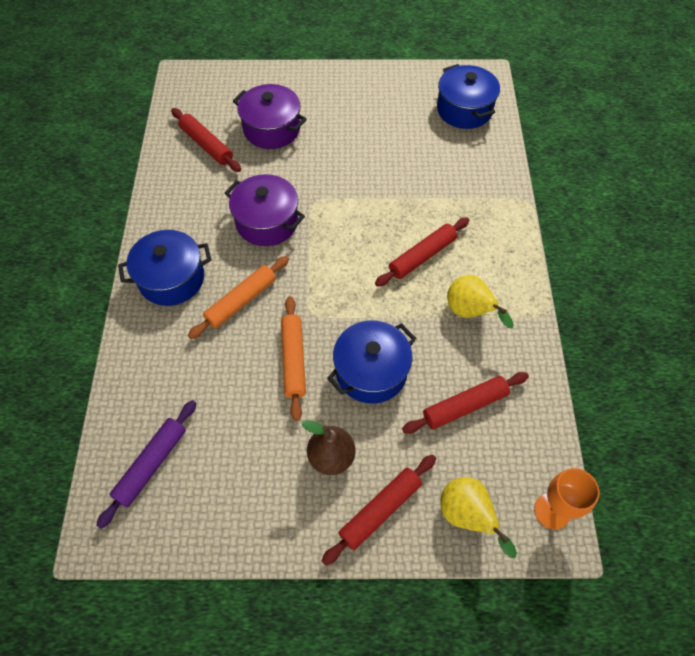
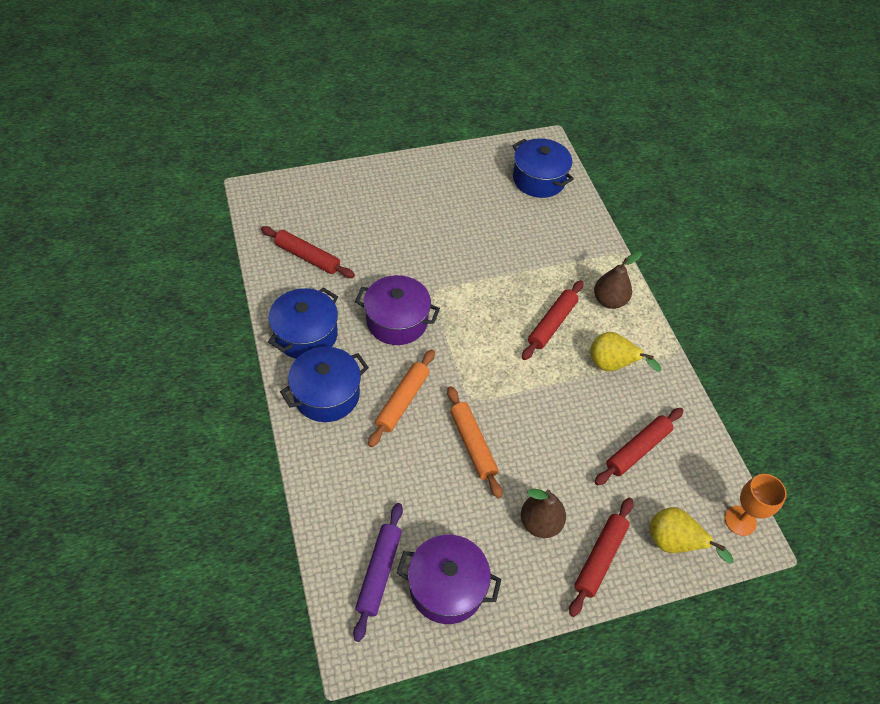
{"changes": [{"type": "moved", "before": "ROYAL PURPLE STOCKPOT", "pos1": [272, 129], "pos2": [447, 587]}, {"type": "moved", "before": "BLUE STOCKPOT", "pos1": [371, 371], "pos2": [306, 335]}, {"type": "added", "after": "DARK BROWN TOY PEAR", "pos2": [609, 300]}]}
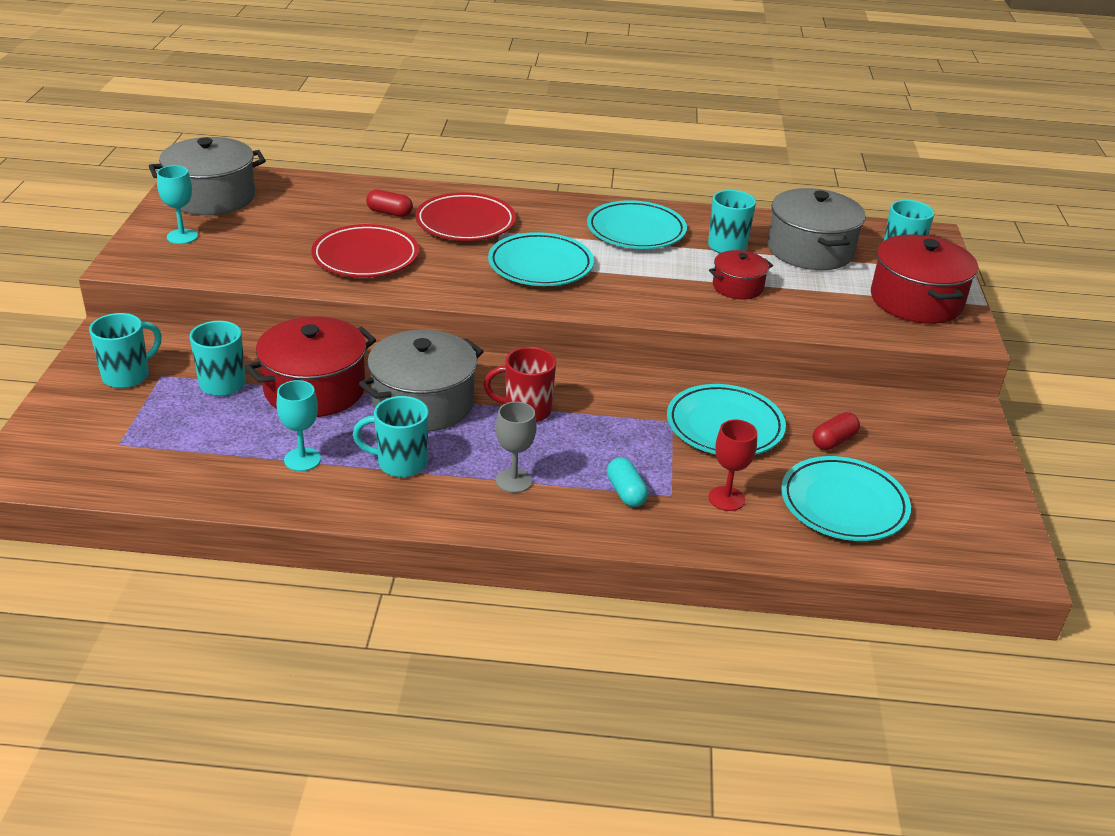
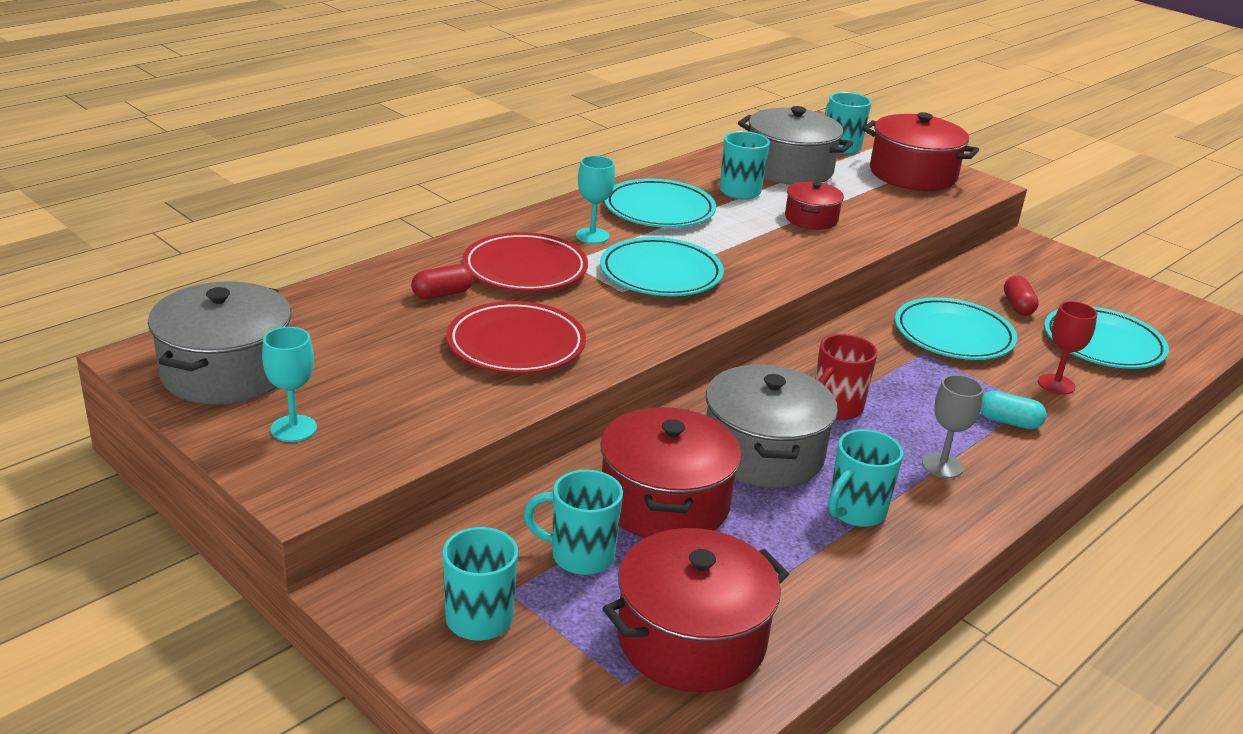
{"changes": [{"type": "moved", "before": "AQUA GOBLET", "pos1": [302, 459], "pos2": [592, 236]}, {"type": "added", "after": "SCARLET STOCKPOT", "pos2": [691, 639]}]}
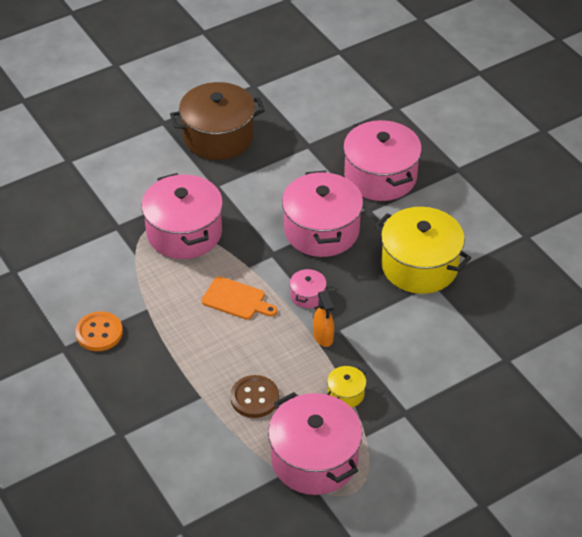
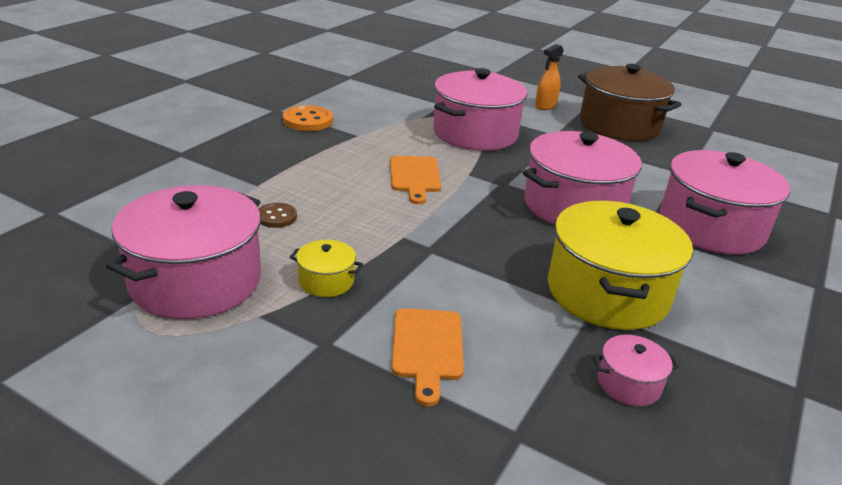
{"changes": [{"type": "moved", "before": "PINK STOCKPOT", "pos1": [307, 295], "pos2": [629, 384]}, {"type": "moved", "before": "ORANGE-COLOURED SPRAYER", "pos1": [323, 337], "pos2": [545, 106]}, {"type": "resized", "before": "DARK BROWN SHIRT BUTTON", "pos1": [254, 398], "pos2": [276, 217], "scale": 0.63}, {"type": "added", "after": "ORANGE-COLOURED CHOPPING BOARD", "pos2": [427, 348]}]}
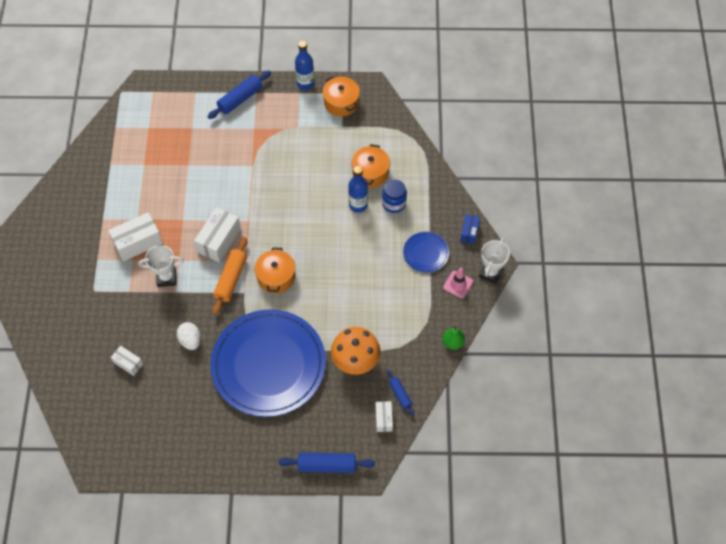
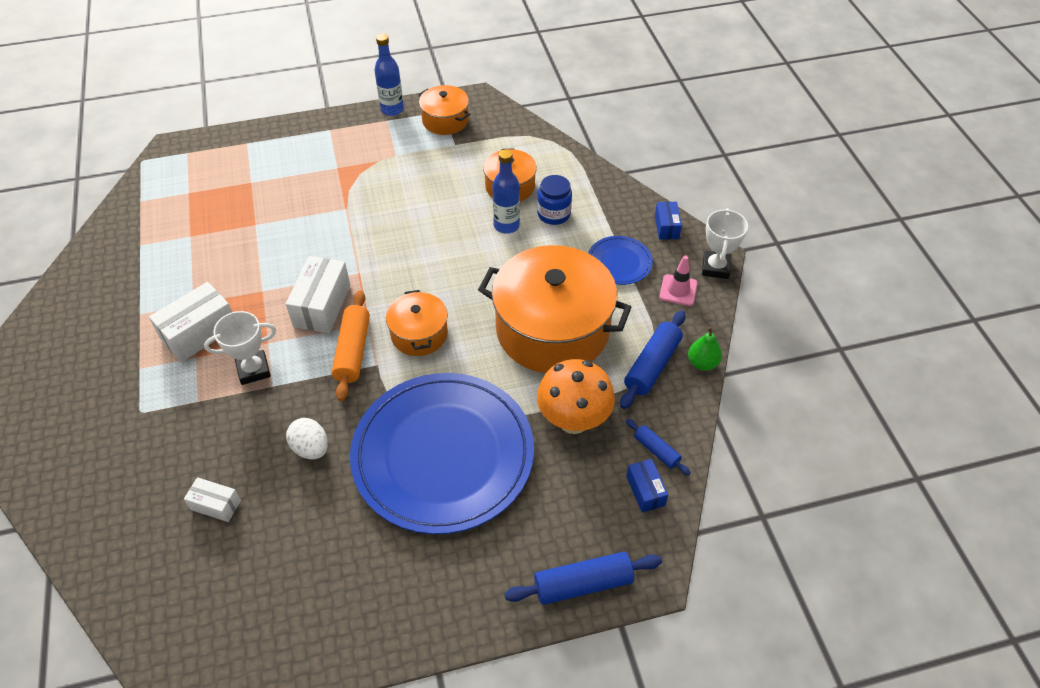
{"changes": [{"type": "moved", "before": "BLUE PASTRY ROLLER", "pos1": [240, 99], "pos2": [652, 365]}, {"type": "recoloured", "before": "PURE WHITE BOX", "after": "BLUE BOX", "pos1": [383, 419], "pos2": [645, 491]}, {"type": "added", "after": "ORANGE-COLOURED STOCKPOT", "pos2": [552, 329]}]}
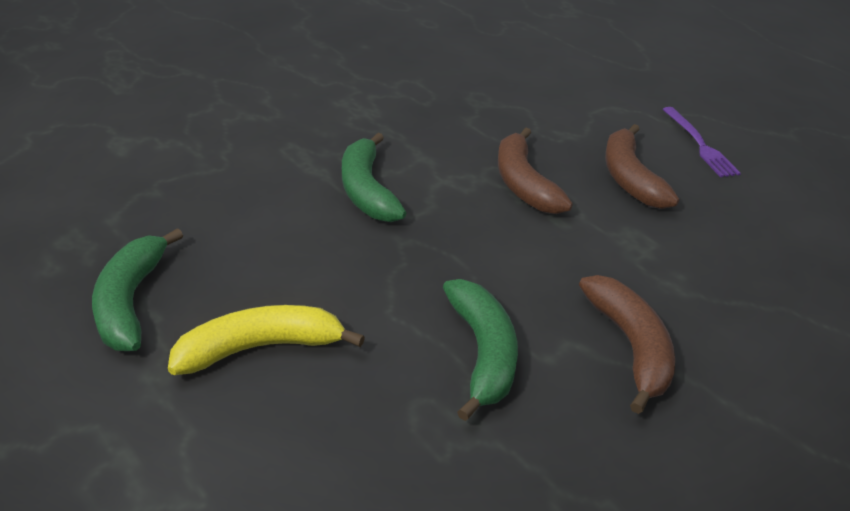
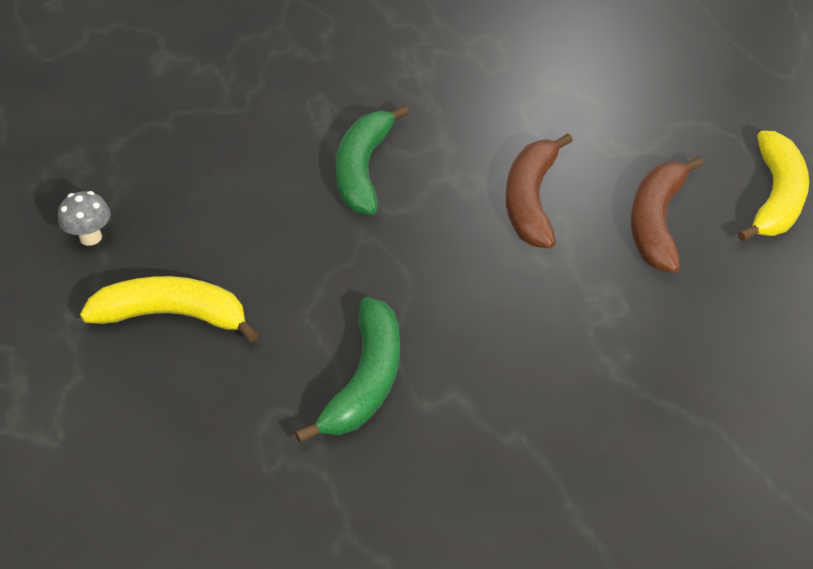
{"changes": [{"type": "replaced", "before": "ROYAL PURPLE TABLE FORK", "after": "GOLDEN BANANA", "pos1": [699, 144], "pos2": [775, 197]}, {"type": "replaced", "before": "EMERALD BANANA", "after": "ASH-GREY FUNGUS", "pos1": [131, 302], "pos2": [90, 237]}, {"type": "removed", "before": "DARK BROWN BANANA", "pos1": [630, 347]}]}
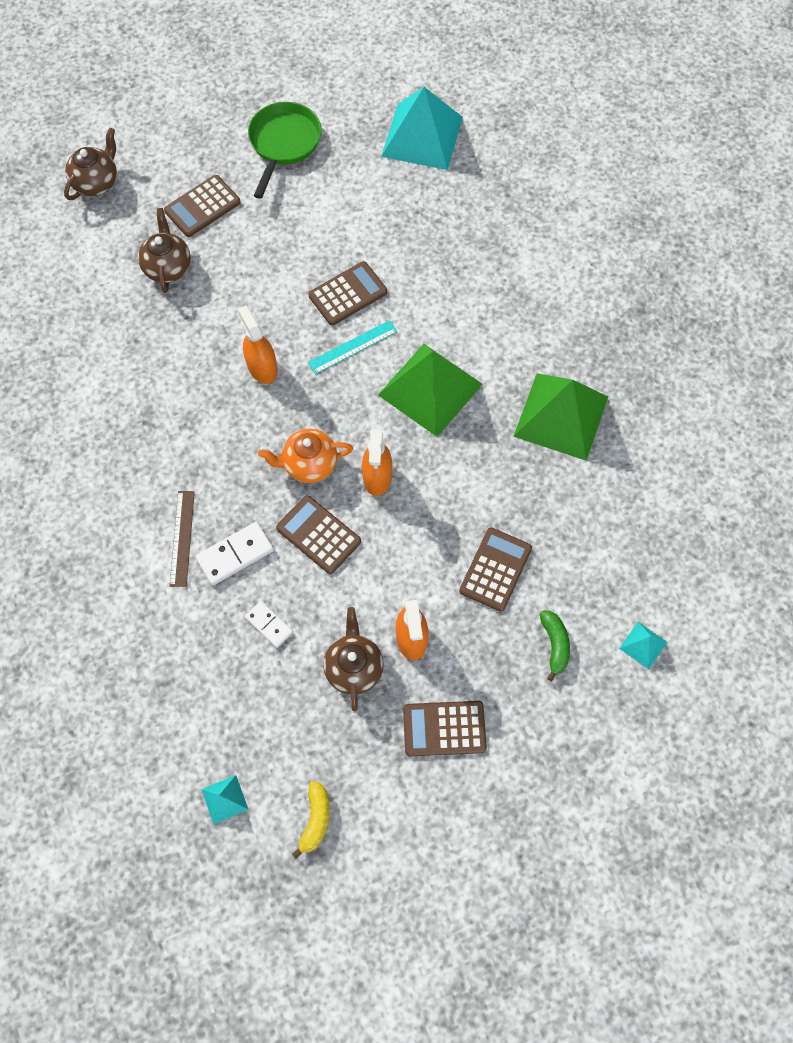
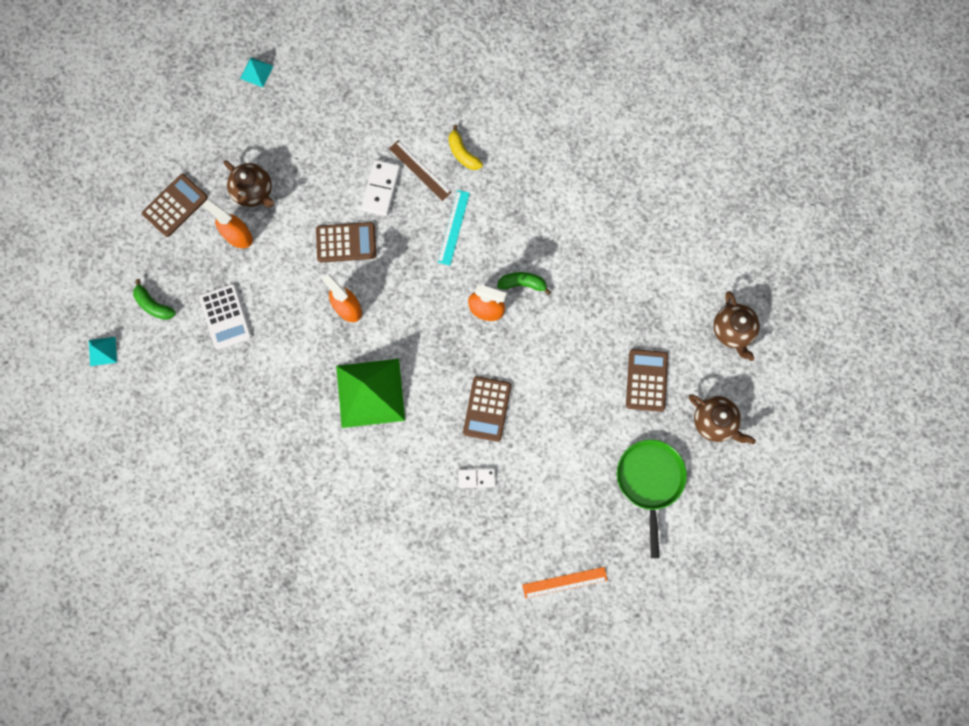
{"changes": [{"type": "replaced", "before": "AQUA PYRAMID", "after": "ORANGE-COLOURED STRAIGHTEDGE", "pos1": [422, 136], "pos2": [564, 582]}, {"type": "turned", "before": "EMERALD PAN", "pos1": [283, 143], "pos2": [650, 481], "turn": -150}, {"type": "moved", "before": "DARK BROWN CHINA TEAPOT", "pos1": [168, 267], "pos2": [714, 422]}, {"type": "moved", "before": "AQUA STRAIGHTEDGE", "pos1": [353, 347], "pos2": [453, 227]}, {"type": "removed", "before": "EMERALD PYRAMID", "pos1": [561, 416]}, {"type": "removed", "before": "ORANGE-COLOURED CHINA TEAPOT", "pos1": [309, 464]}, {"type": "recoloured", "before": "DARK BROWN CALCULATOR", "after": "PURE WHITE CALCULATOR", "pos1": [495, 569], "pos2": [225, 317]}, {"type": "moved", "before": "PURE WHITE DOMINO PIECE", "pos1": [269, 624], "pos2": [476, 478]}, {"type": "moved", "before": "GOLDEN BANANA", "pos1": [315, 819], "pos2": [463, 153]}, {"type": "added", "after": "EMERALD BANANA", "pos2": [522, 284]}]}
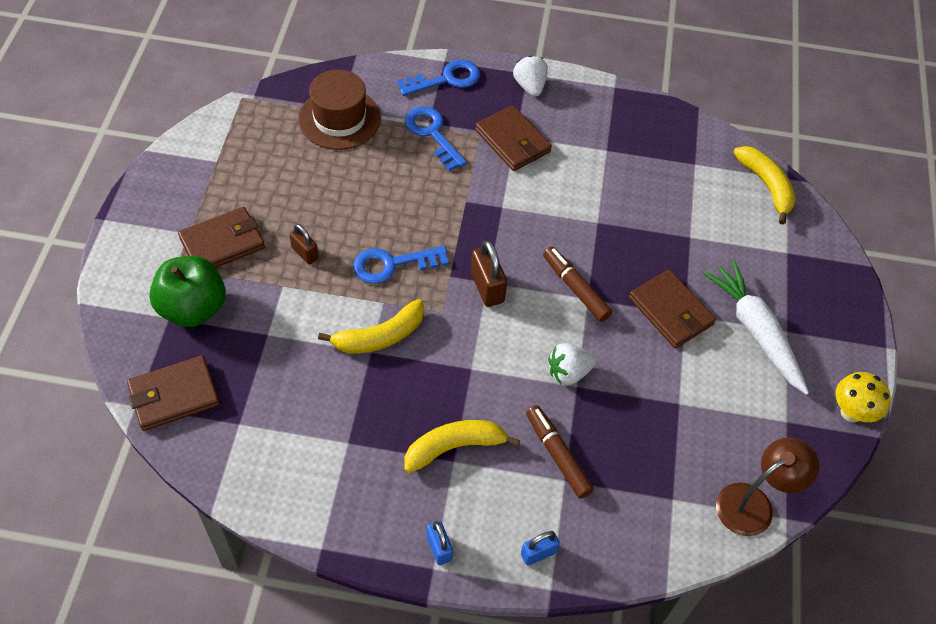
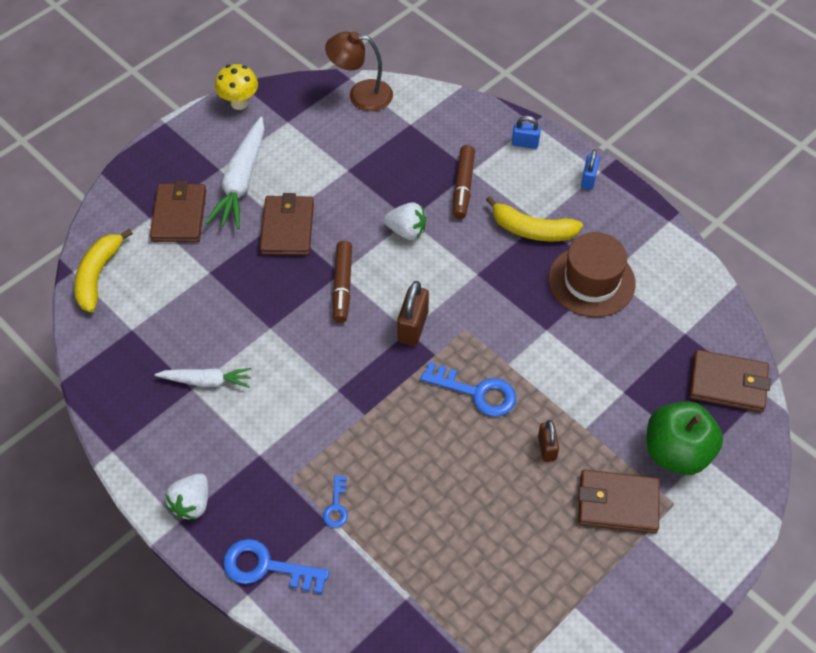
{"changes": [{"type": "moved", "before": "DARK BROWN TOP HAT", "pos1": [339, 119], "pos2": [591, 281]}, {"type": "moved", "before": "DARK BROWN WALLET", "pos1": [513, 141], "pos2": [179, 215]}, {"type": "resized", "before": "BLUE LATCHKEY", "pos1": [432, 134], "pos2": [336, 506], "scale": 0.54}, {"type": "removed", "before": "GOLDEN BANANA", "pos1": [380, 336]}, {"type": "added", "after": "PURE WHITE CARROT", "pos2": [206, 381]}]}
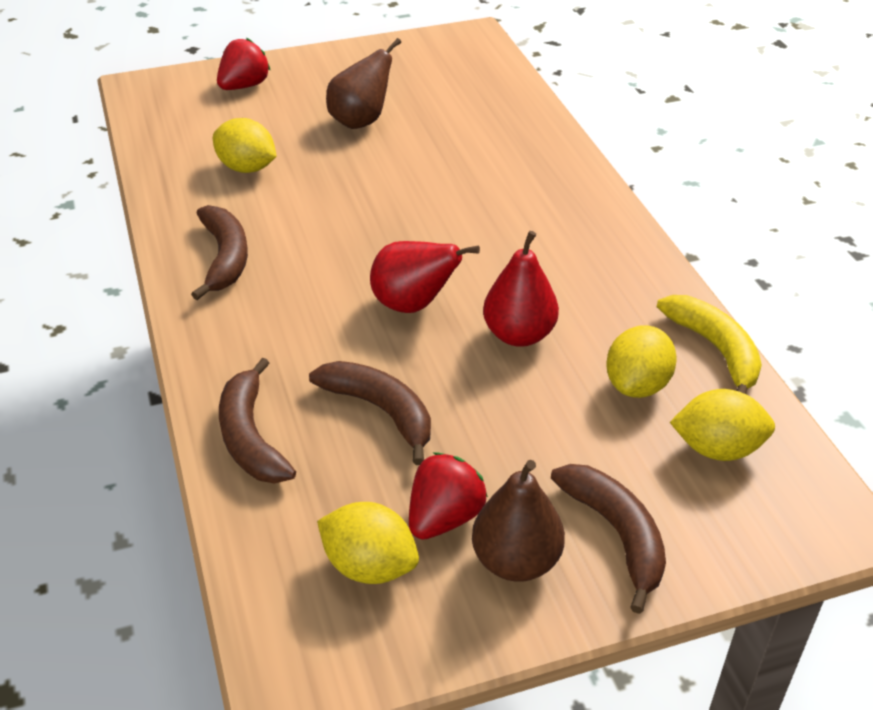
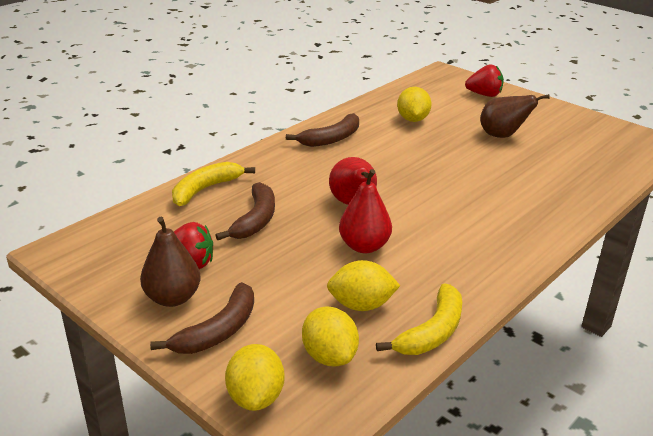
{"changes": [{"type": "recoloured", "before": "DARK BROWN BANANA", "after": "GOLDEN BANANA", "pos1": [251, 437], "pos2": [205, 189]}, {"type": "moved", "before": "GOLDEN TOY LEMON", "pos1": [369, 566], "pos2": [256, 397]}]}
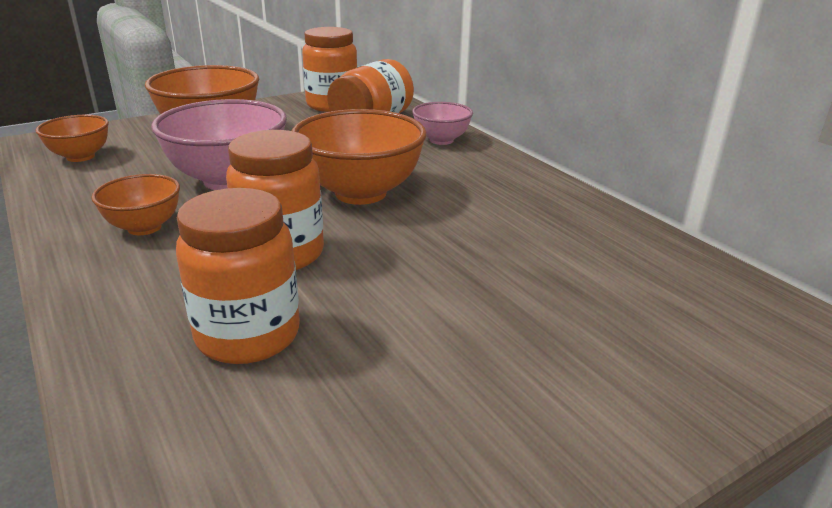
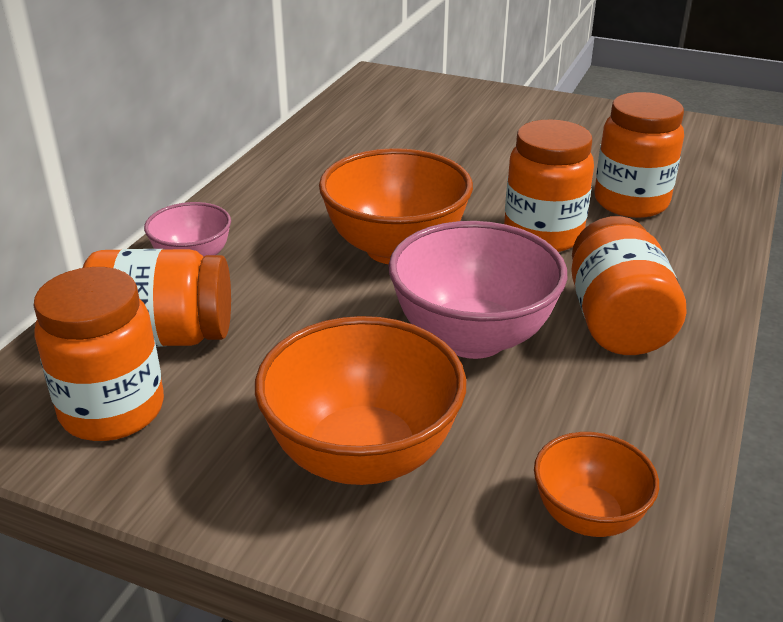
{"changes": [{"type": "replaced", "before": "ORANGE-COLOURED BOWL", "after": "ORANGE-COLOURED PRESERVE JAR", "pos1": [144, 227], "pos2": [617, 321]}]}
